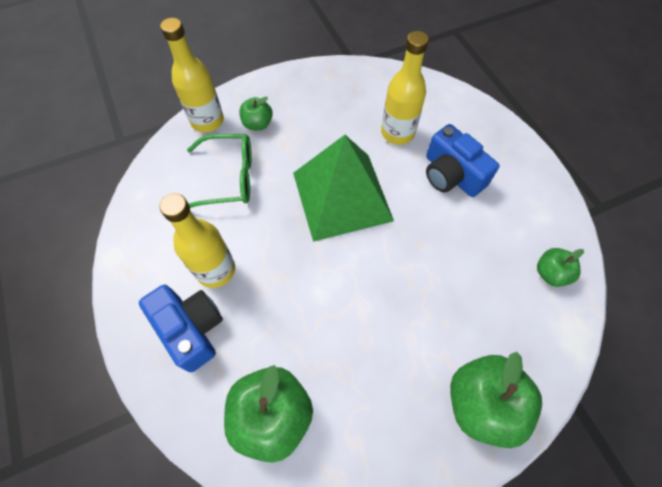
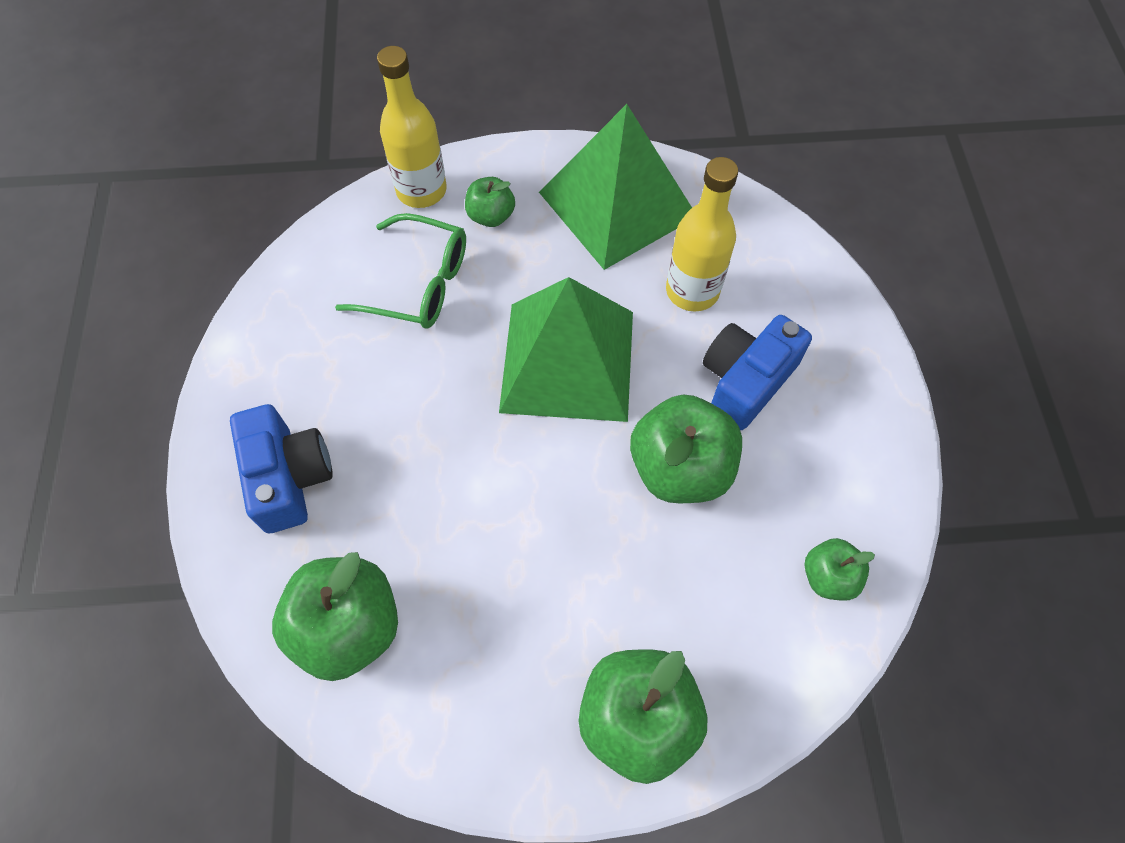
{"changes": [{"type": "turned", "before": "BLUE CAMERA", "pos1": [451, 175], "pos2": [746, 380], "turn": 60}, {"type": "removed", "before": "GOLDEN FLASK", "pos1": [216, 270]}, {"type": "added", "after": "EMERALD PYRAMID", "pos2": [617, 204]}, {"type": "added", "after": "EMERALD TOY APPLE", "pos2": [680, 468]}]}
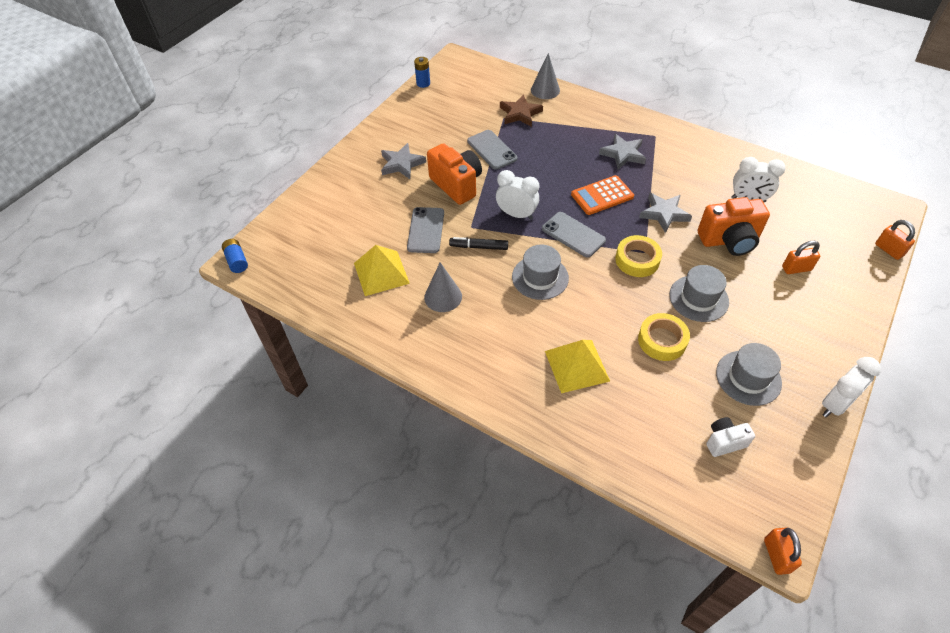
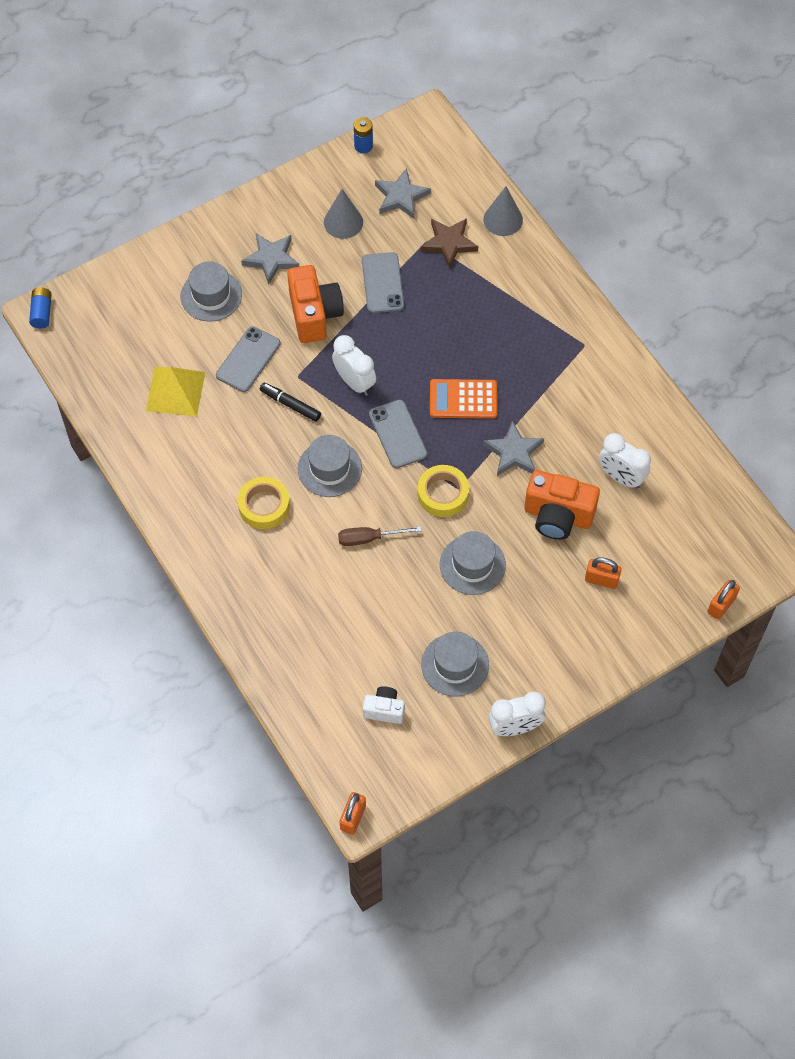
{"changes": [{"type": "moved", "before": "ASH-GREY STAR SHAPE", "pos1": [623, 154], "pos2": [401, 197]}, {"type": "turned", "before": "ORANGE-COLOURED PADLOCK", "pos1": [888, 250], "pos2": [721, 605], "turn": 45}, {"type": "moved", "before": "ASH-GREY CONE", "pos1": [443, 297], "pos2": [343, 222]}, {"type": "moved", "before": "GOLDEN ROLL OF TAPE", "pos1": [662, 340], "pos2": [264, 506]}, {"type": "removed", "before": "GOLDEN PYRAMID", "pos1": [577, 366]}, {"type": "added", "after": "ASH-GREY TOP HAT", "pos2": [211, 295]}, {"type": "added", "after": "DARK BROWN SCREWDRIVER", "pos2": [369, 538]}]}
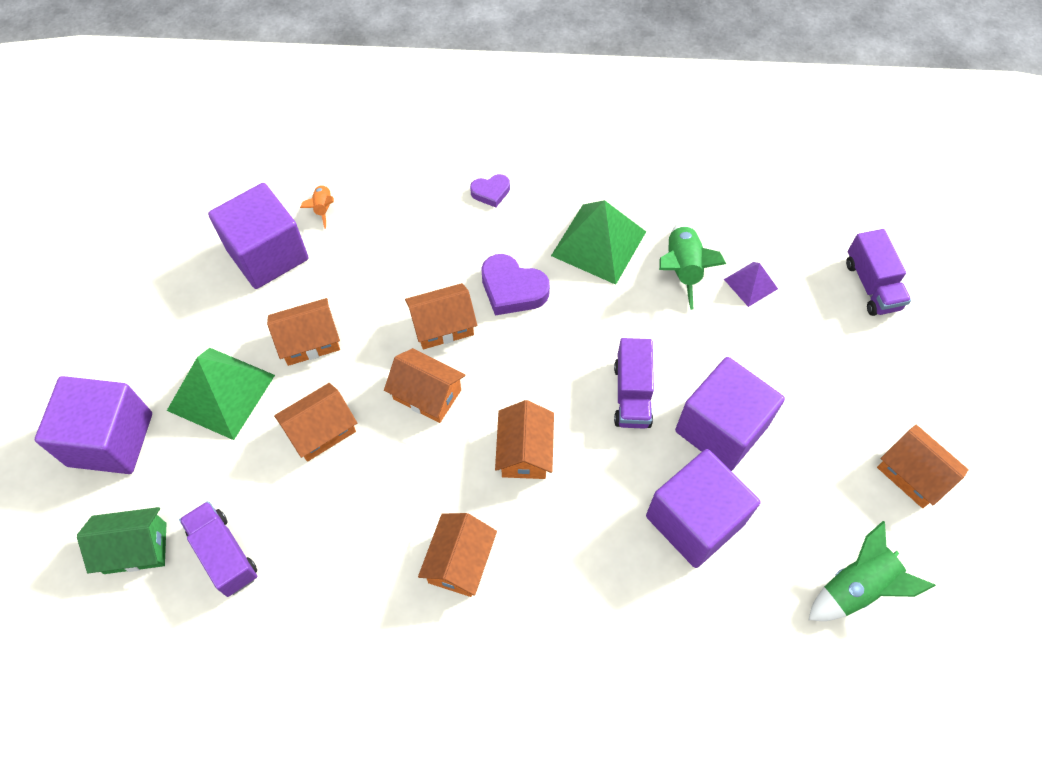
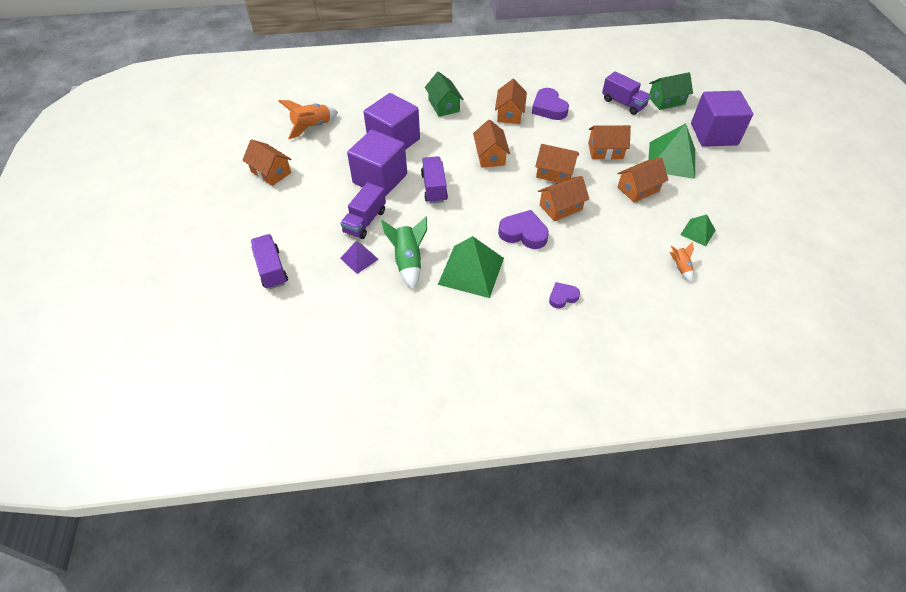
{"changes": [{"type": "replaced", "before": "ROYAL PURPLE SOLID CUBE", "after": "EMERALD PYRAMID", "pos1": [267, 254], "pos2": [697, 232]}, {"type": "turned", "before": "ORANGE-COLOURED COTTAGE", "pos1": [321, 430], "pos2": [605, 151], "turn": 45}, {"type": "recoloured", "before": "EMERALD SPACESHIP", "after": "ORANGE-COLOURED SPACESHIP", "pos1": [856, 588], "pos2": [312, 127]}, {"type": "added", "after": "EMERALD COTTAGE", "pos2": [444, 106]}, {"type": "added", "after": "ROYAL PURPLE HEART", "pos2": [548, 108]}, {"type": "added", "after": "ROYAL PURPLE TOY TRUCK", "pos2": [365, 221]}]}
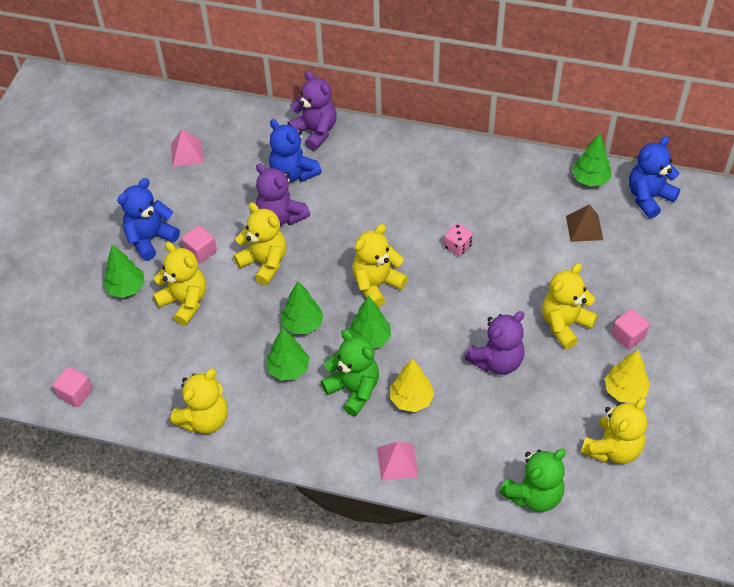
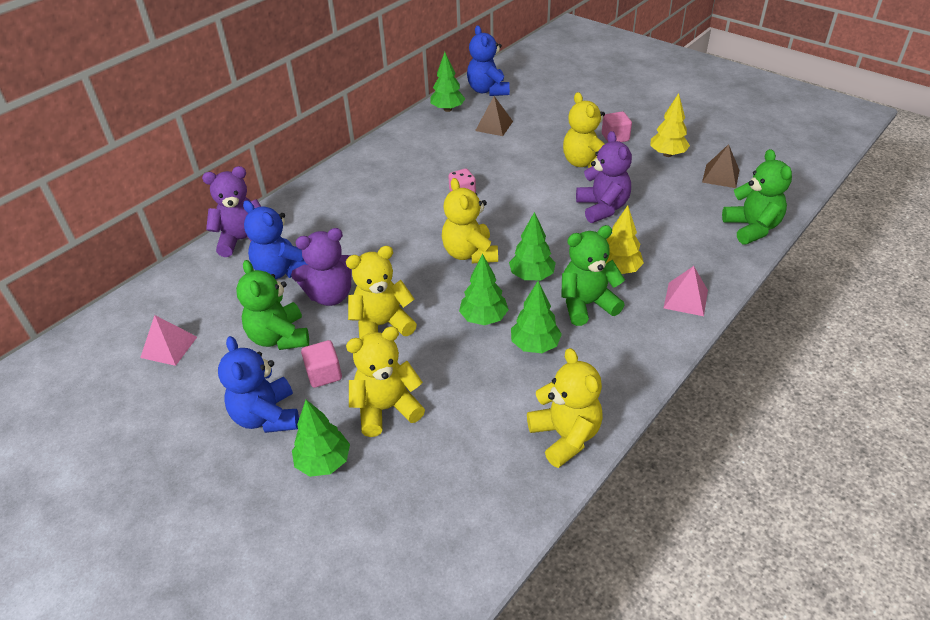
{"changes": [{"type": "turned", "before": "BLUE TEDDY", "pos1": [293, 173], "pos2": [281, 270], "turn": 60}, {"type": "removed", "before": "PINK SOLID CUBE", "pos1": [75, 393]}, {"type": "replaced", "before": "GOLDEN TEDDY", "after": "DARK BROWN PYRAMID", "pos1": [612, 448], "pos2": [720, 176]}, {"type": "added", "after": "EMERALD TEDDY", "pos2": [279, 337]}]}
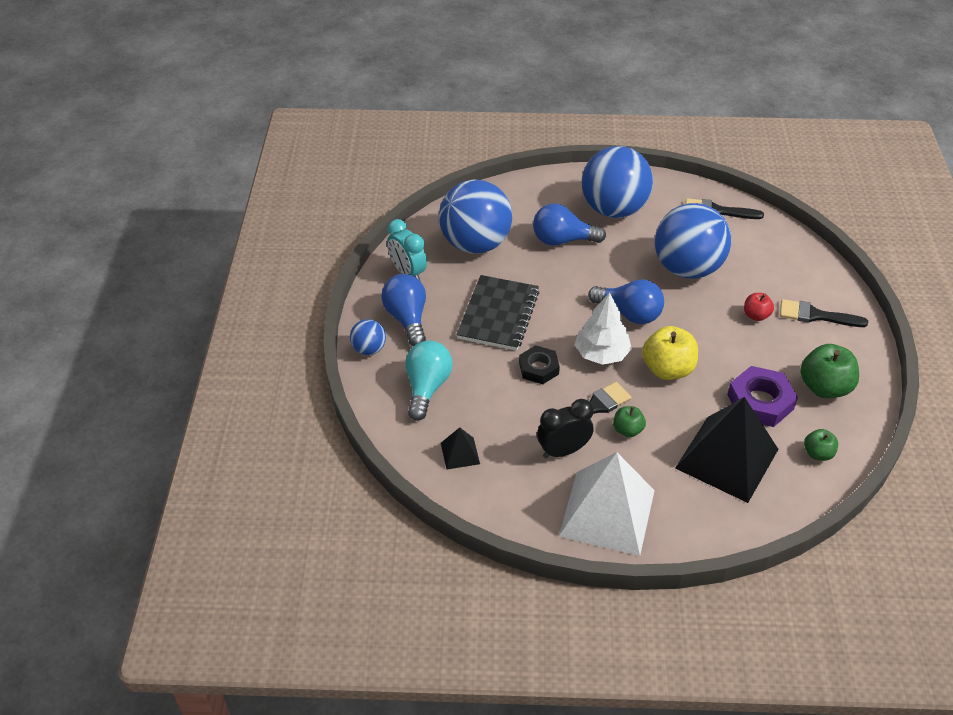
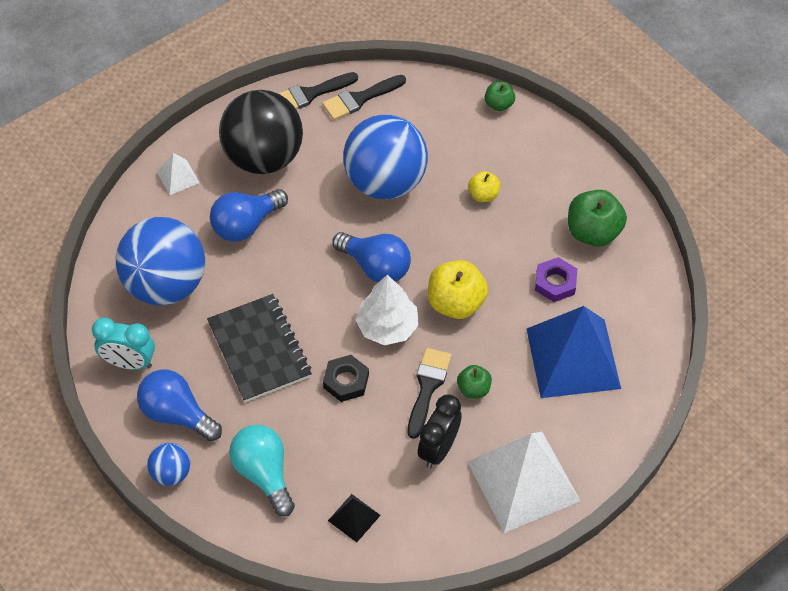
{"changes": [{"type": "recoloured", "before": "BLUE BALL", "after": "JET-BLACK BALL", "pos1": [613, 209], "pos2": [264, 157]}, {"type": "turned", "before": "BLUE LIGHT BULB", "pos1": [629, 314], "pos2": [375, 267], "turn": 45}, {"type": "recoloured", "before": "SCARLET TOY APPLE", "after": "GOLDEN TOY APPLE", "pos1": [756, 315], "pos2": [483, 195]}, {"type": "moved", "before": "JET-BLACK BRUSH", "pos1": [816, 315], "pos2": [310, 94]}, {"type": "resized", "before": "ROYAL PURPLE HEX NUT", "pos1": [760, 401], "pos2": [555, 283], "scale": 0.66}, {"type": "recoloured", "before": "JET-BLACK PYRAMID", "after": "BLUE PYRAMID", "pos1": [727, 458], "pos2": [573, 358]}, {"type": "moved", "before": "EMERALD TOY APPLE", "pos1": [817, 453], "pos2": [499, 104]}, {"type": "added", "after": "PURE WHITE PYRAMID", "pos2": [178, 177]}]}
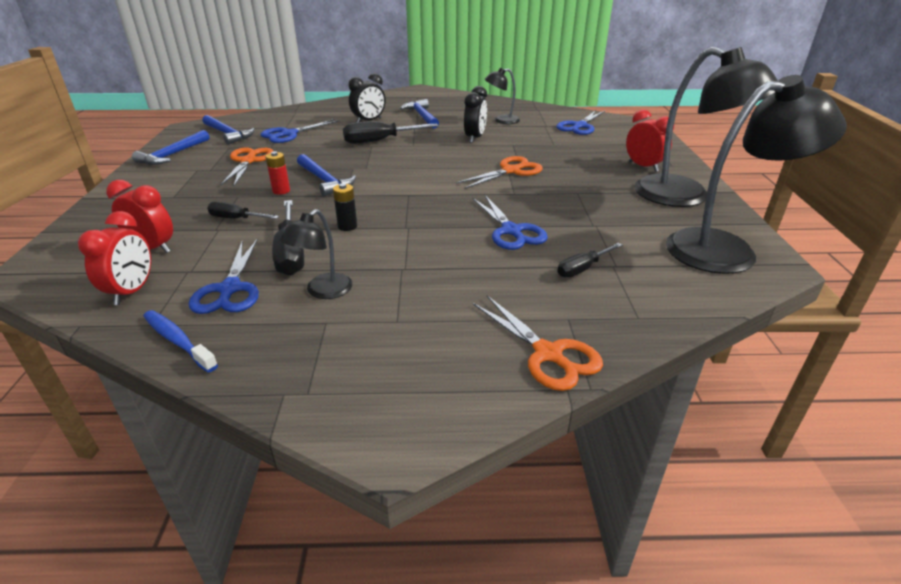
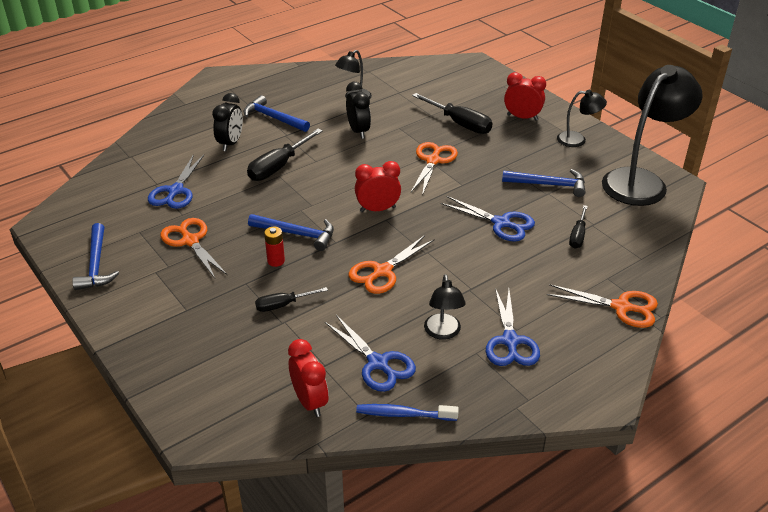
{"changes": [{"type": "resized", "before": "JET-BLACK LAMP", "pos1": [685, 197], "pos2": [577, 140], "scale": 0.48}, {"type": "moved", "before": "BLUE SHEARS", "pos1": [579, 126], "pos2": [510, 341]}, {"type": "moved", "before": "BLUE CLAW HAMMER", "pos1": [228, 134], "pos2": [549, 185]}, {"type": "moved", "before": "SCARLET ALARM CLOCK", "pos1": [153, 248], "pos2": [377, 209]}, {"type": "replaced", "before": "JET-BLACK AA BATTERY", "after": "ORANGE-COLOURED SHEARS", "pos1": [347, 226], "pos2": [382, 271]}, {"type": "moved", "before": "JET-BLACK SCREWDRIVER", "pos1": [291, 253], "pos2": [460, 124]}]}
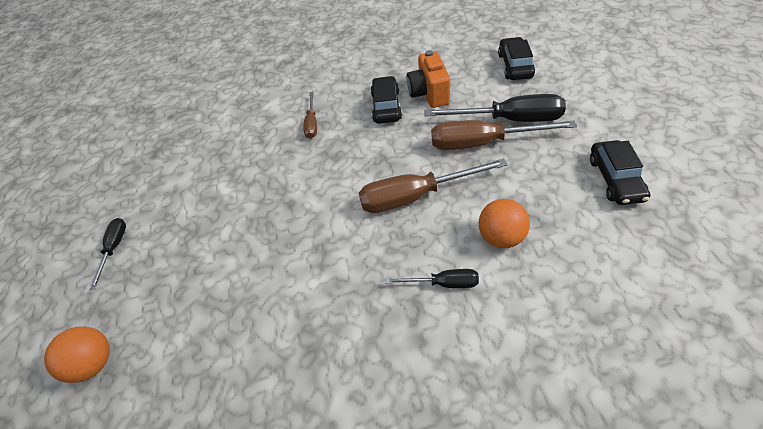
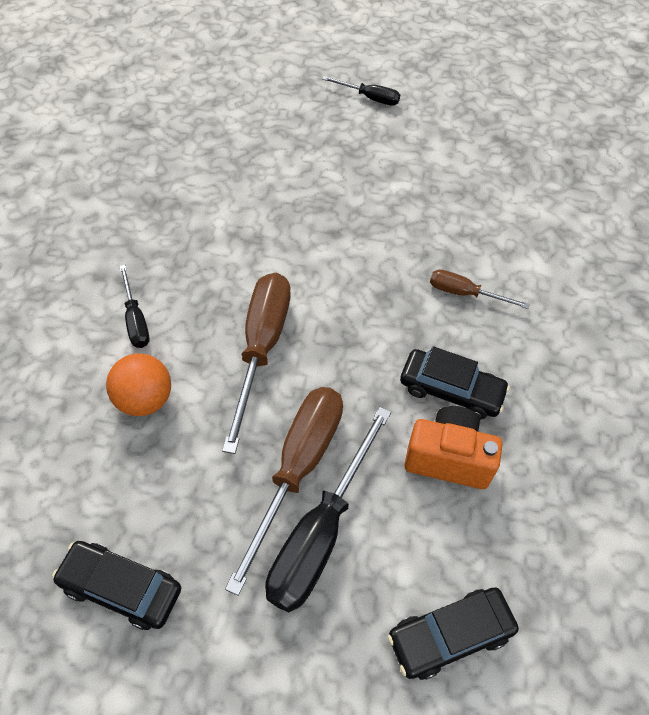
{"changes": [{"type": "turned", "before": "JET-BLACK CAR", "pos1": [515, 65], "pos2": [450, 635], "turn": 135}, {"type": "turned", "before": "JET-BLACK SCREWDRIVER", "pos1": [443, 283], "pos2": [135, 320], "turn": -45}, {"type": "removed", "before": "ORANGE-COLOURED BALL", "pos1": [94, 363]}]}
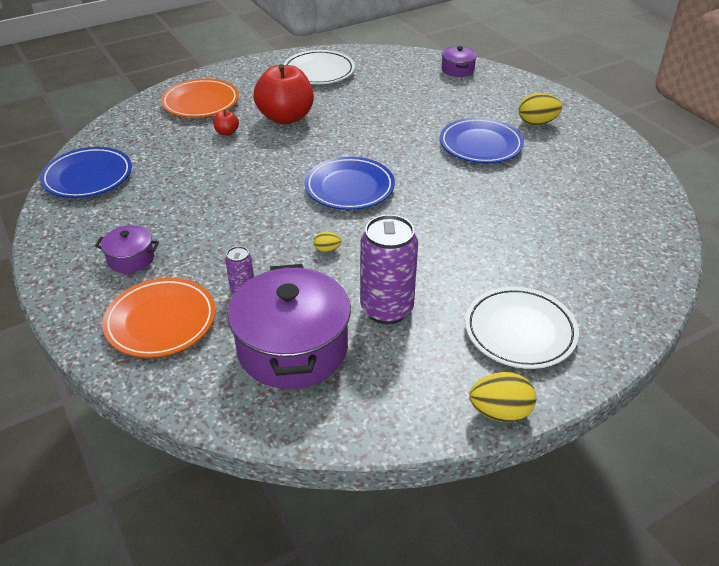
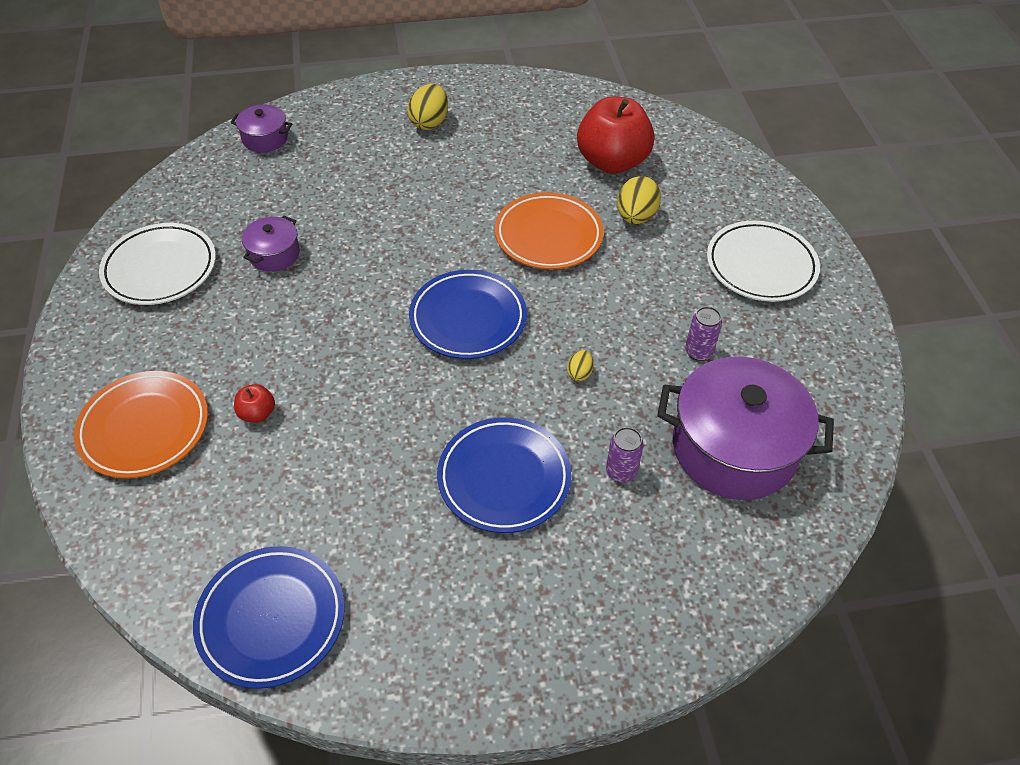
{"changes": [{"type": "moved", "before": "SCARLET TOY APPLE", "pos1": [286, 117], "pos2": [612, 162]}, {"type": "moved", "before": "BLUE PLATE", "pos1": [480, 145], "pos2": [504, 478]}, {"type": "resized", "before": "ROYAL PURPLE SODA CAN", "pos1": [386, 309], "pos2": [698, 352], "scale": 0.48}, {"type": "moved", "before": "ROYAL PURPLE STOCKPOT", "pos1": [131, 259], "pos2": [274, 254]}, {"type": "moved", "before": "ORANGE-COLOURED PLATE", "pos1": [161, 321], "pos2": [548, 236]}, {"type": "moved", "before": "GOLDEN EGG SHAPE", "pos1": [500, 412], "pos2": [635, 217]}]}
